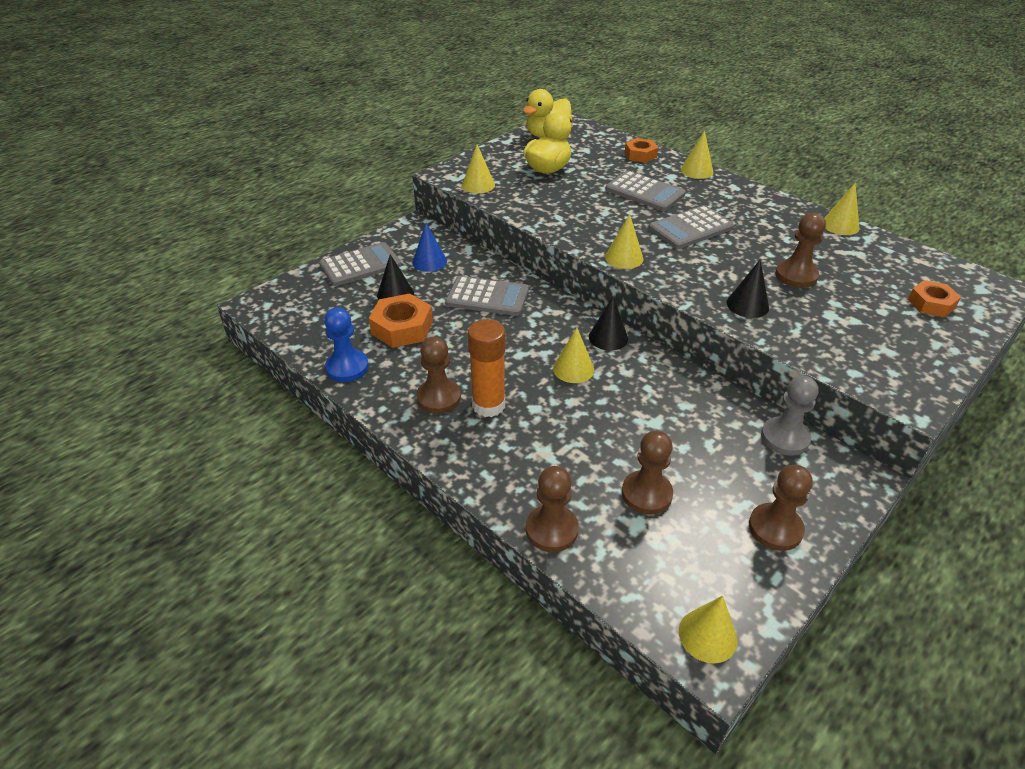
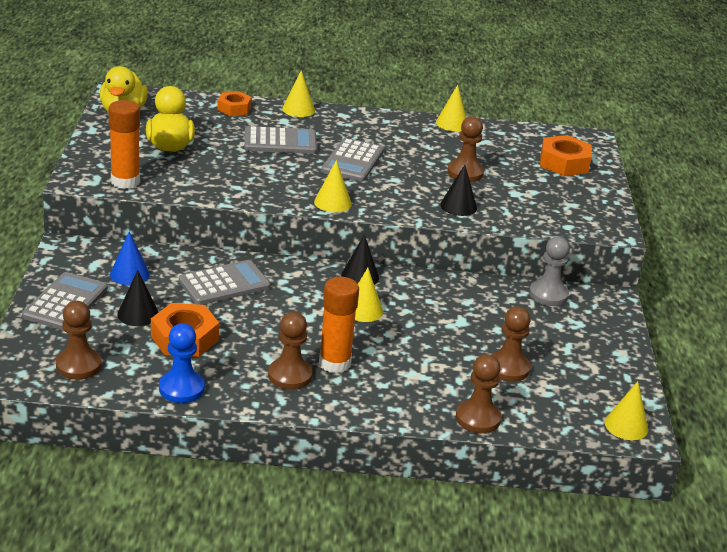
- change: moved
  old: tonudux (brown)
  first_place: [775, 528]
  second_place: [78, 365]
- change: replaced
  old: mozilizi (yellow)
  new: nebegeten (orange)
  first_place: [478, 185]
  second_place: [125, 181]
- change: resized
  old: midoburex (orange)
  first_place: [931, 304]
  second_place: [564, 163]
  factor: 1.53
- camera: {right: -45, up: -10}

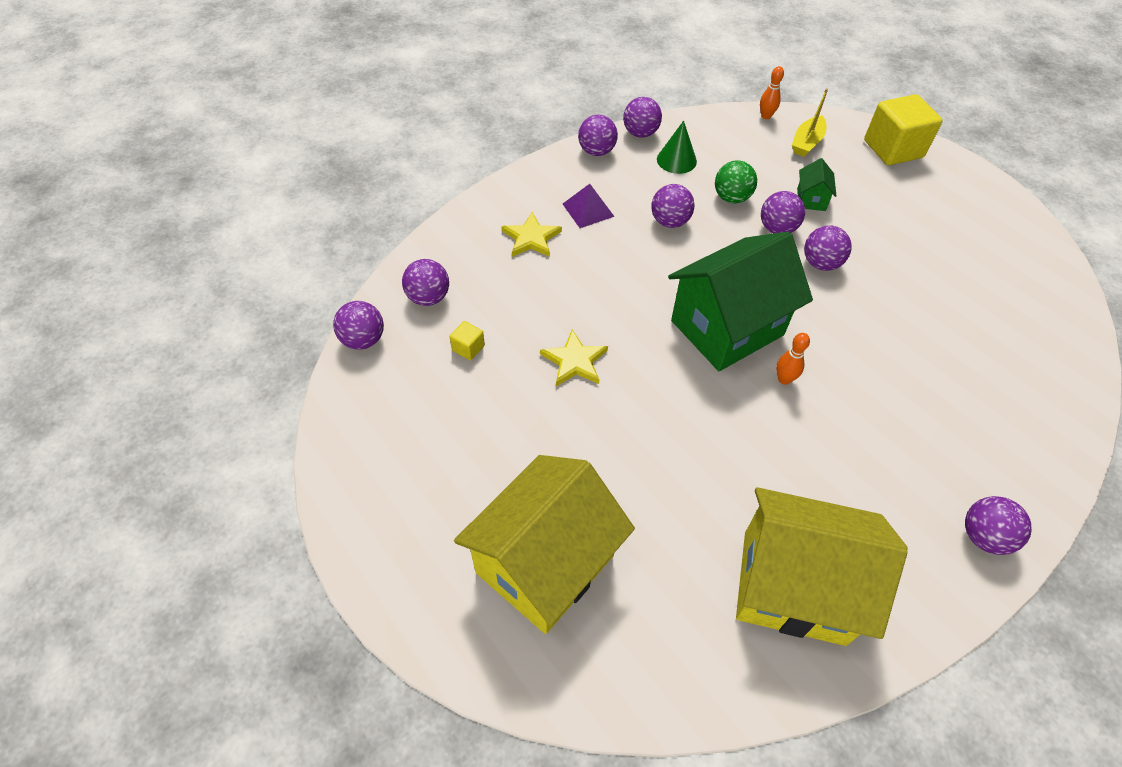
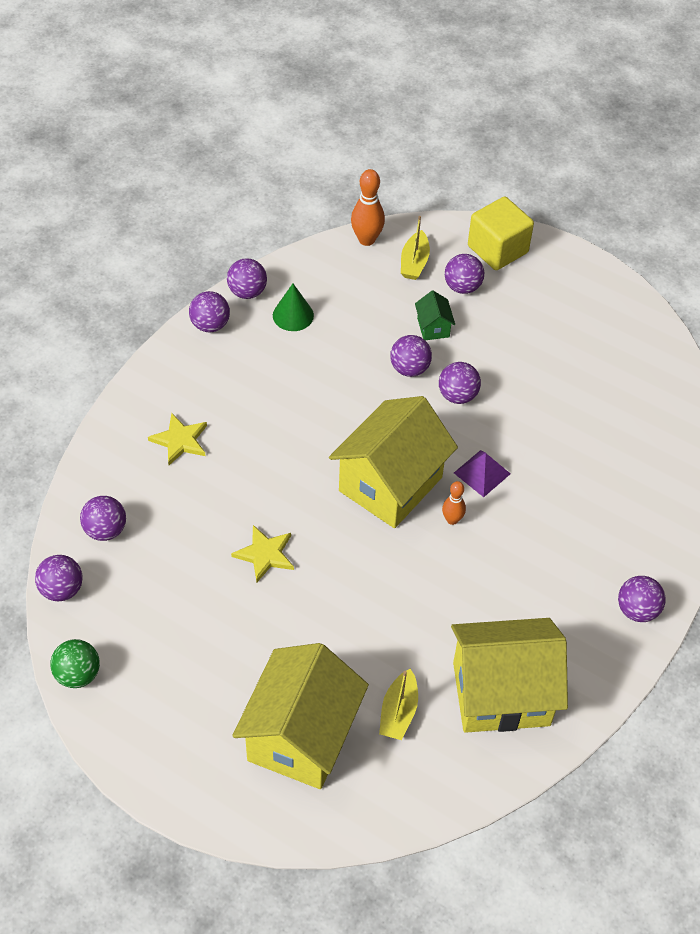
- change: moved
  old: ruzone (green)
  first_place: [731, 198]
  second_place: [78, 674]
- change: recoloured
  old: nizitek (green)
  new: nizitek (yellow)
  first_place: [727, 328]
  second_place: [390, 484]
- change: resized
  old: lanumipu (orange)
  first_place: [766, 116]
  second_place: [366, 239]
  factor: 1.65
- change: added
  new: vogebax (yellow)
  second_place: [398, 712]
- change: moved
  old: ruzone (purple)
  first_place: [670, 221]
  second_place: [462, 287]
- change: moved
  old: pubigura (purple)
  first_place: [588, 210]
  second_place: [482, 473]
- change: removed
  old: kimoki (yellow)
  first_place: [468, 348]
- camera: {right: -20, up: 0}

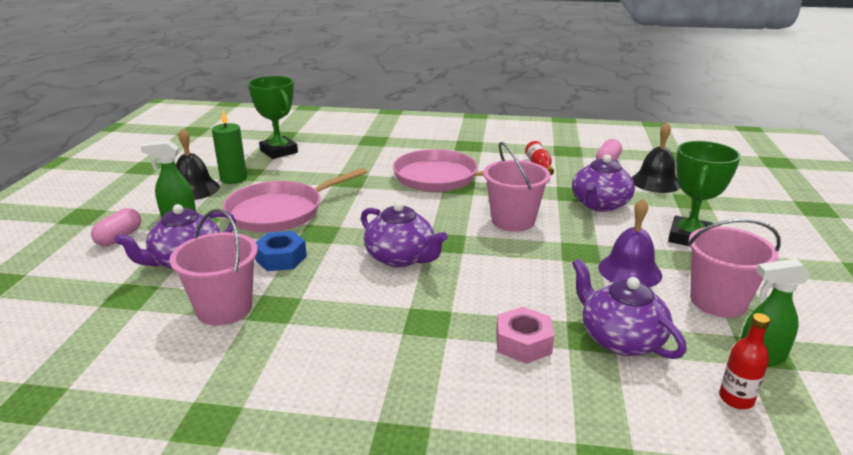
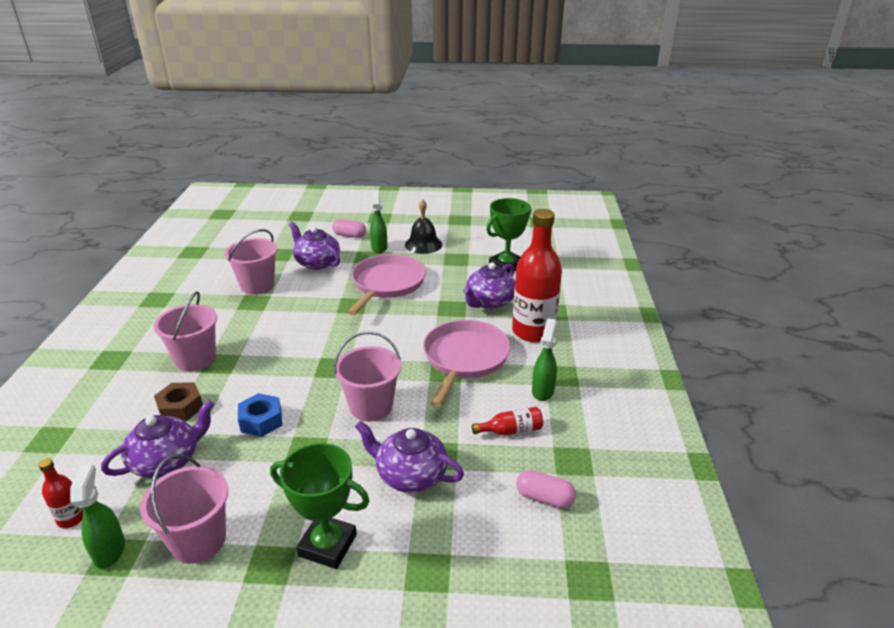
- change: added
  new: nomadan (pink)
  second_place: [195, 359]
- change: recoloured
  old: midoburex (pink)
  new: midoburex (brown)
  first_place: [523, 343]
  second_place: [180, 408]
- change: moved
  old: midoburex (blue)
  first_place: [281, 258]
  second_place: [261, 421]
- change: turned
  old: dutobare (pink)
  first_place: [279, 212]
  second_place: [387, 284]
  degrees: 60
- change: moved
  old: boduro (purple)
  first_place: [401, 257]
  second_place: [489, 302]
- change: added
  new: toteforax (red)
  second_place: [533, 331]
- change: added
  new: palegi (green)
  second_place: [543, 391]
- change: removed
  old: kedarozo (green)
  first_place: [233, 179]
- change: removed
  old: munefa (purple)
  first_place: [629, 271]
- change: removed
  old: munefa (black)
  first_place: [655, 182]
- camera: {right: 85, up: 5}

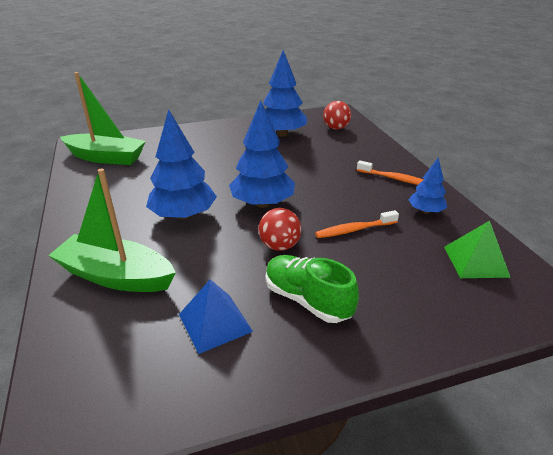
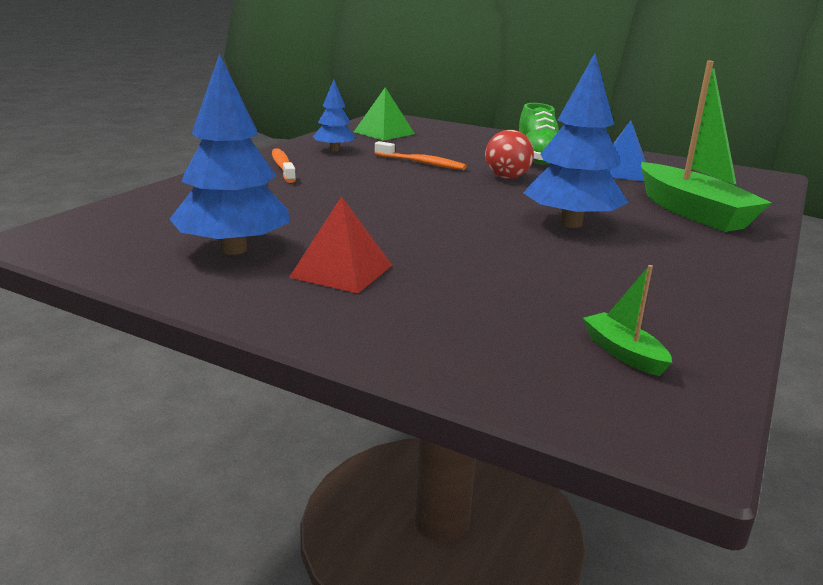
- change: added
  new: pubigura (red)
  second_place: [341, 271]
- change: resized
  old: vogebax (green)
  first_place: [106, 157]
  second_place: [623, 353]
  factor: 0.45
- change: removed
  old: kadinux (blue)
  first_place: [262, 203]
- change: removed
  old: ruzone (red)
  first_place: [336, 128]
- camera: {right: -135, up: -10}

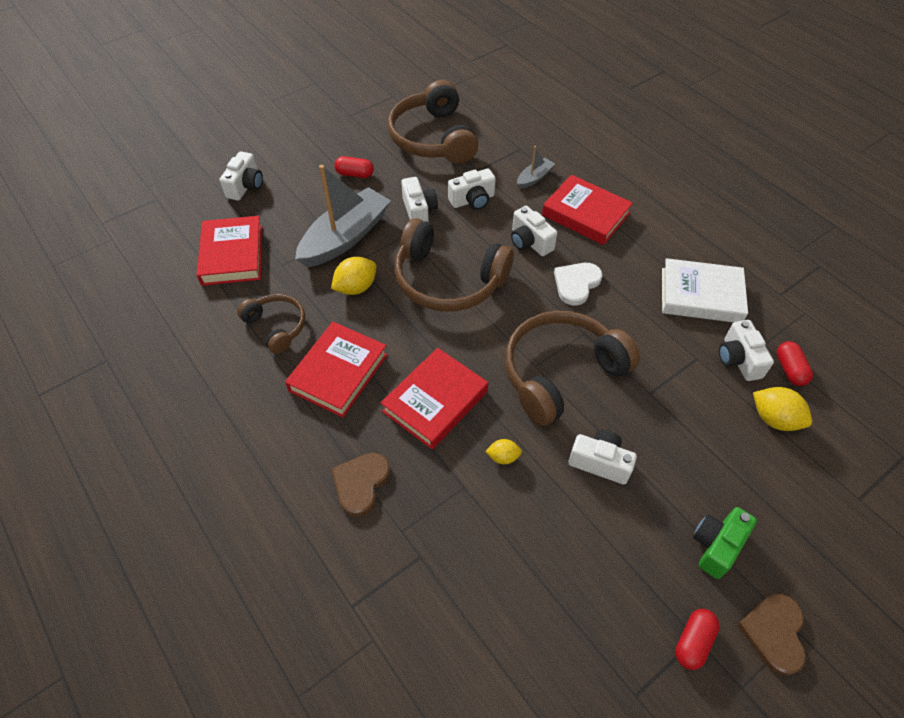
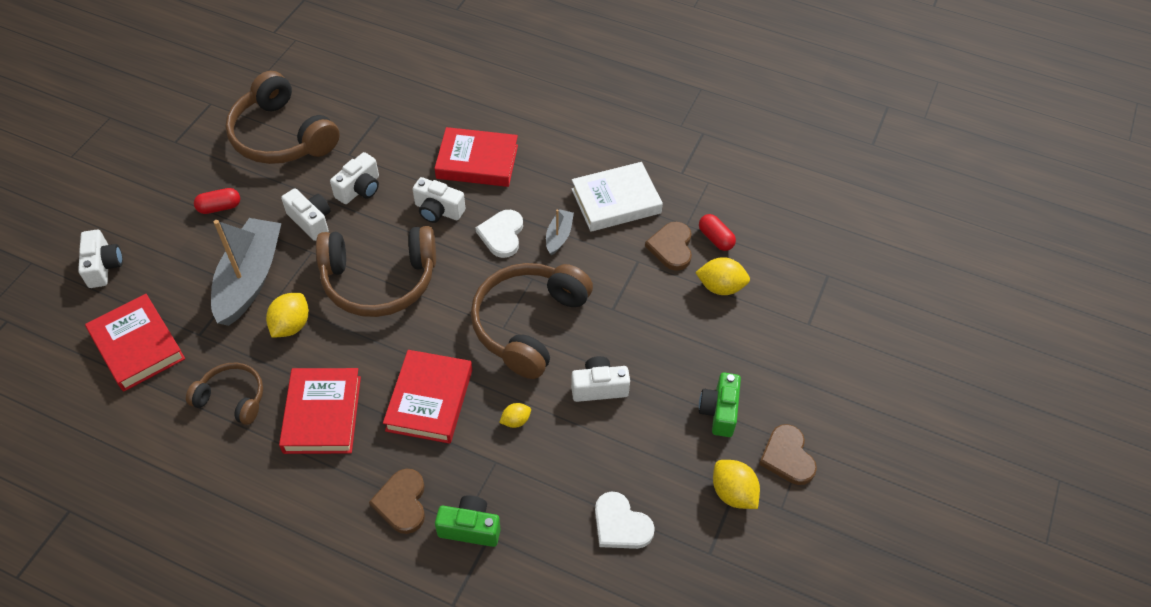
- change: added
  new: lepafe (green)
  second_place: [470, 528]
- change: moved
  old: vogebax (grey)
  first_place: [534, 178]
  second_place: [559, 236]
- change: added
  new: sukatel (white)
  second_place: [620, 524]
- change: replaced
  old: lepafe (white)
  new: sukatel (brown)
  first_place: [738, 359]
  second_place: [671, 247]
- change: replaced
  old: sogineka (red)
  new: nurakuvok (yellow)
  first_place: [693, 642]
  second_place: [733, 493]
- camera: {right: -30, up: 0}

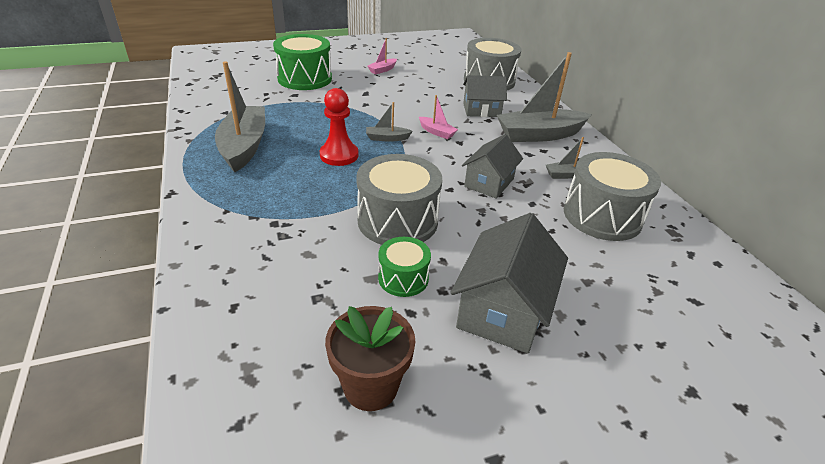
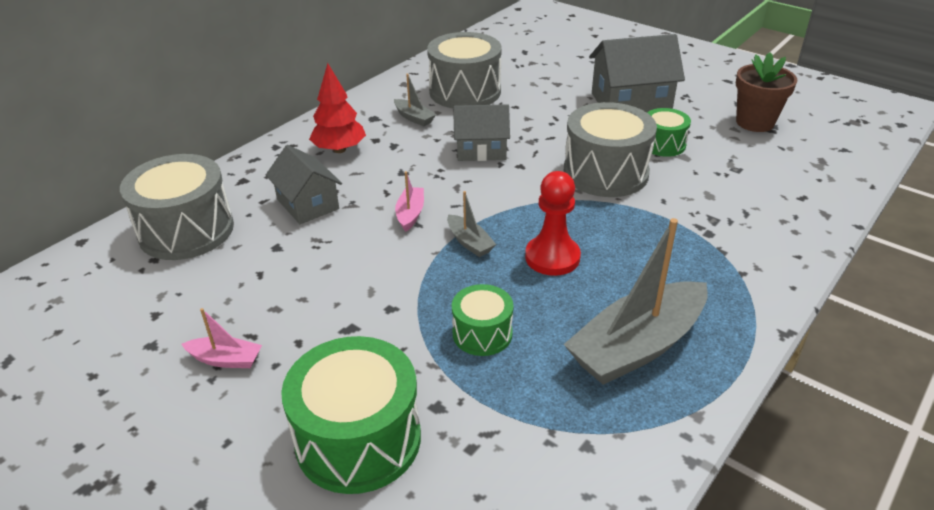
- change: replaced
  old: vogebax (grey)
  new: kadinux (red)
  first_place: [539, 135]
  second_place: [339, 149]
- change: added
  new: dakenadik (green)
  second_place: [482, 333]
- camera: {right: -120, up: 0}

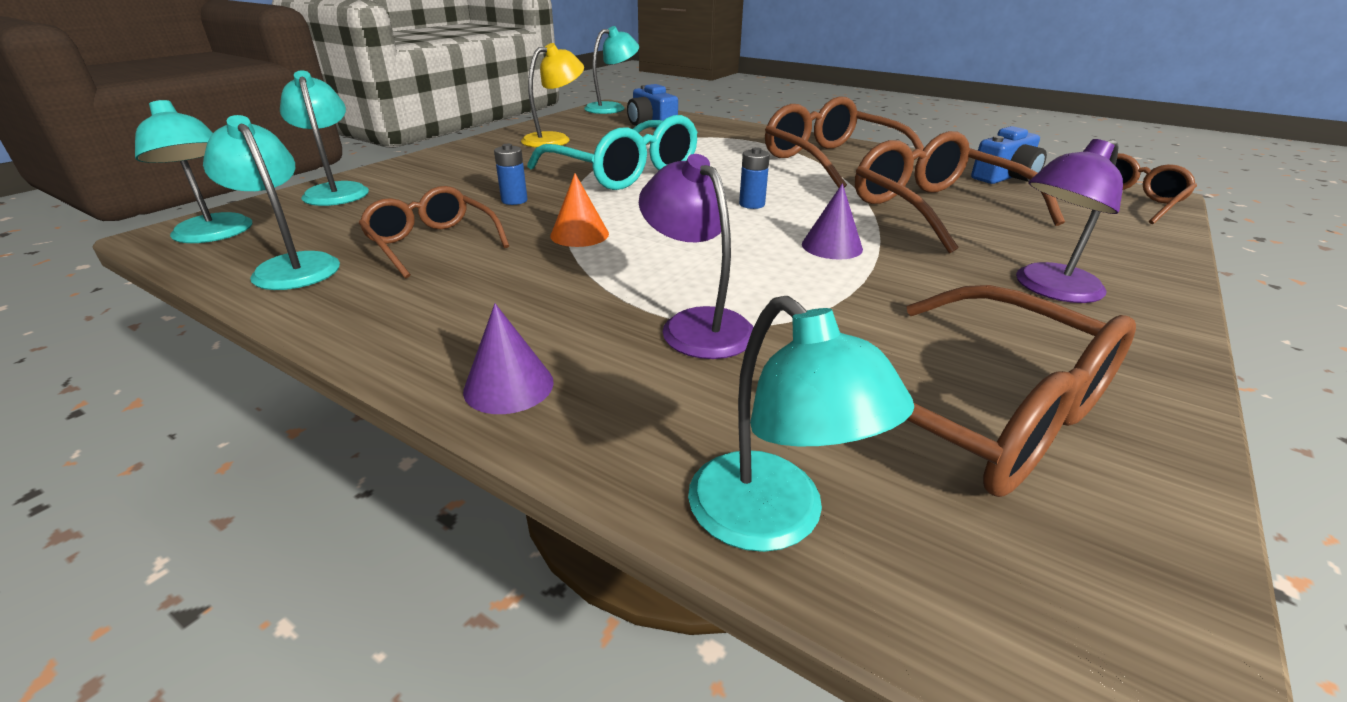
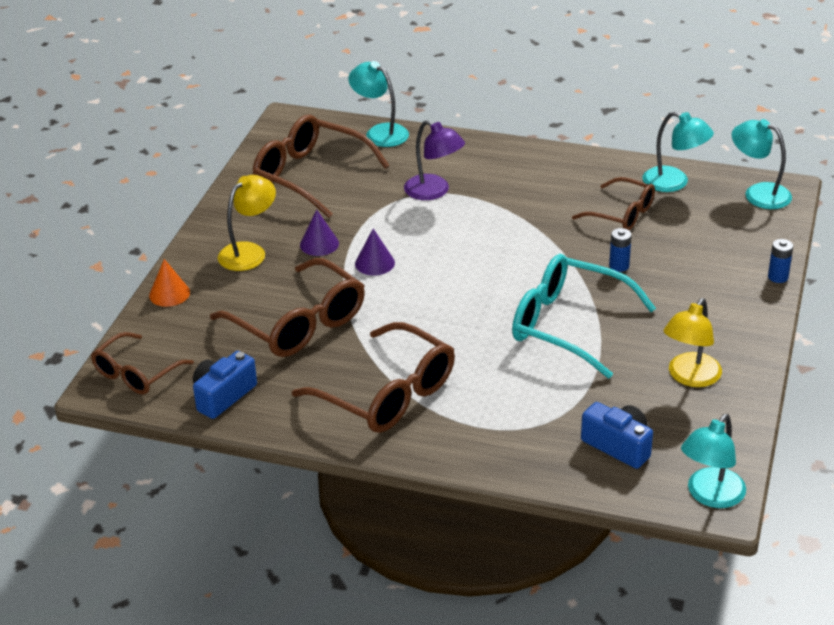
- change: moved
  old: mozilizi (orange)
  first_place: [579, 234]
  second_place: [169, 294]
- change: recoloured
  old: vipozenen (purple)
  new: vipozenen (yellow)
  first_place: [1049, 289]
  second_place: [249, 252]
- change: moved
  old: mozilizi (purple)
  first_place: [508, 386]
  second_place: [319, 244]
- change: moved
  old: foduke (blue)
  first_place: [752, 204]
  second_place: [778, 277]
- change: removed
  old: vipozenen (turquoise)
  first_place: [336, 191]
- camera: {right: 165, up: 5}

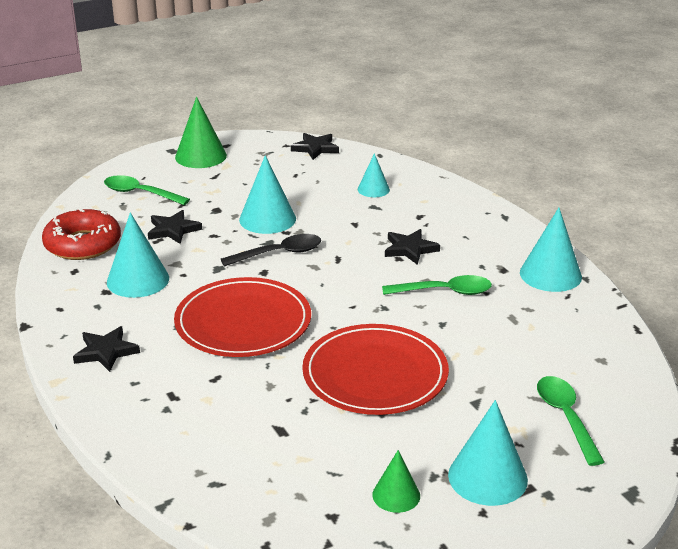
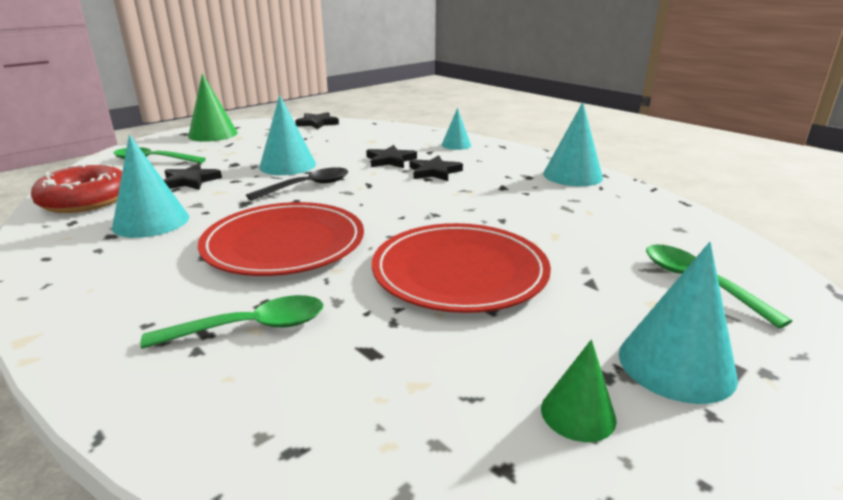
- change: moved
  old: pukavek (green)
  first_place: [444, 292]
  second_place: [251, 327]
- change: moved
  old: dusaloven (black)
  first_place: [106, 352]
  second_place: [390, 160]
- change: moved
  old: mozilizi (turquoise)
  first_place: [373, 189]
  second_place: [456, 145]
- camera: {right: -15, up: -5}

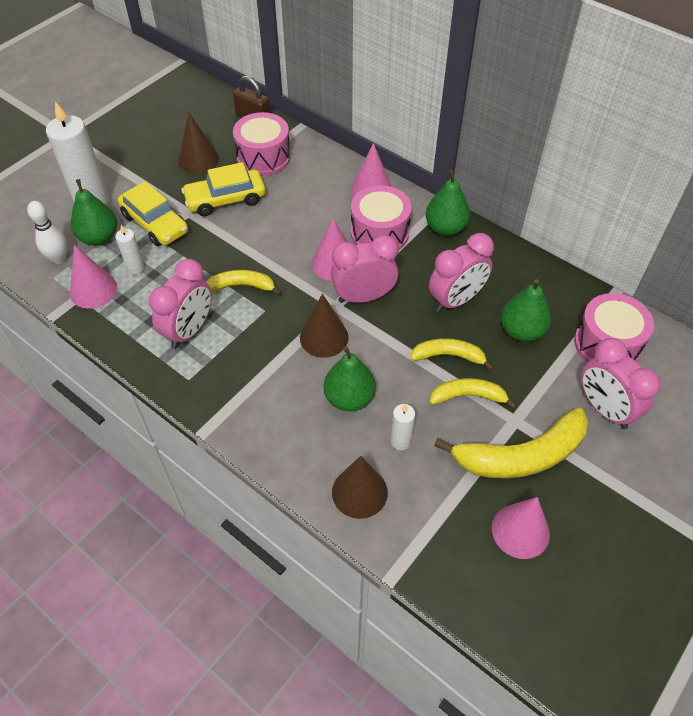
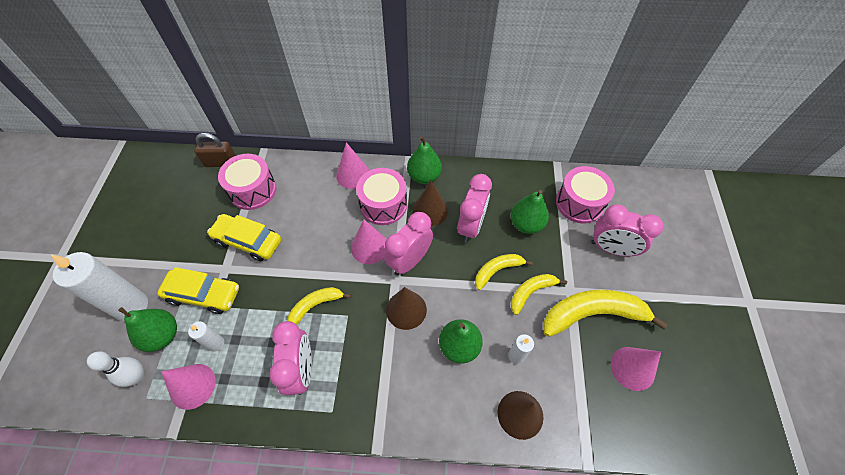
- change: turned
  old: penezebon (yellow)
  first_place: [225, 199]
  second_place: [248, 241]
  degrees: 75
- change: moved
  old: mozilizi (brown)
  first_place: [198, 159]
  second_place: [430, 210]
- change: turned
  old: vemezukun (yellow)
  first_place: [520, 456]
  second_place: [592, 314]
  degrees: -135
- camera: {right: -35, up: 5}

